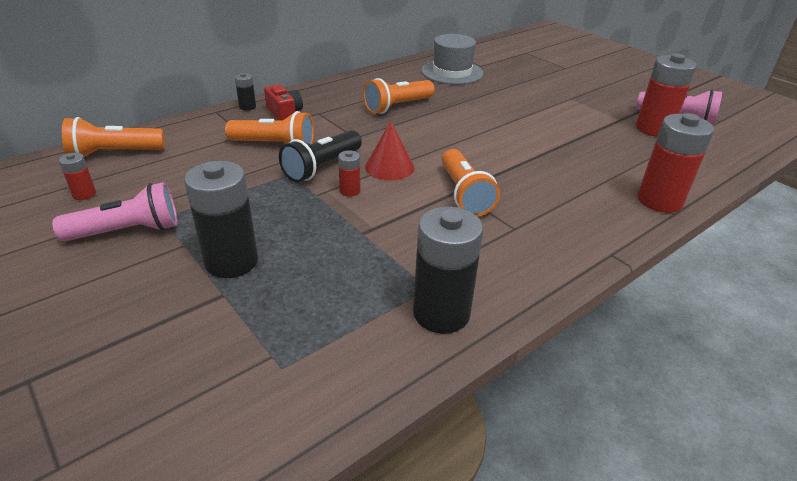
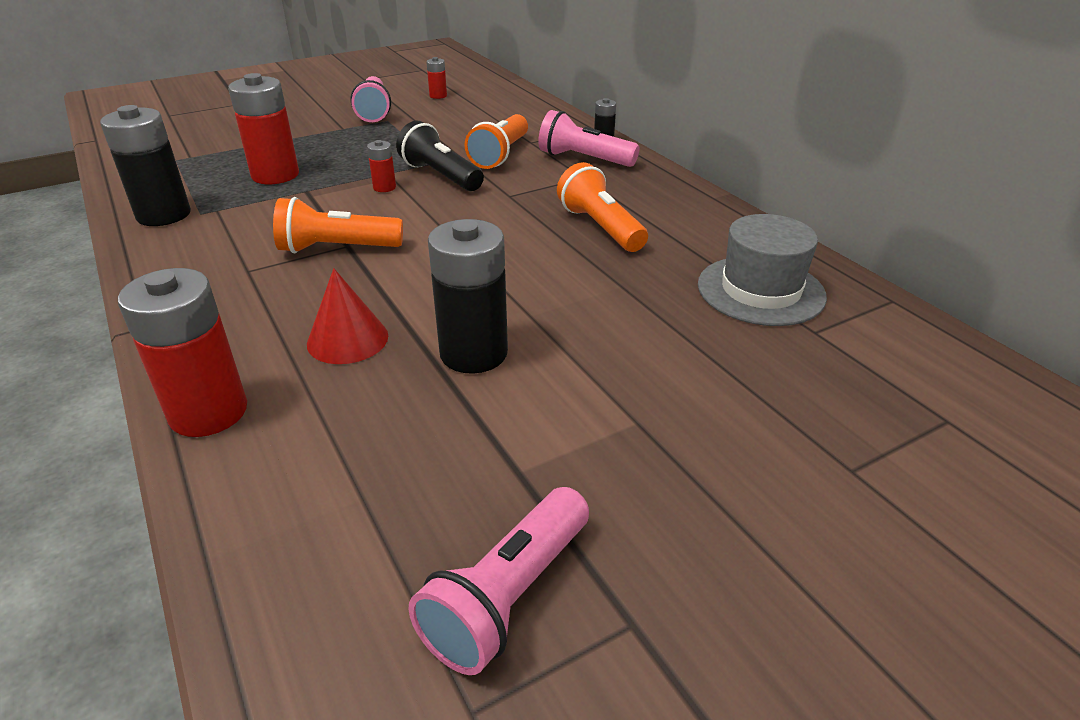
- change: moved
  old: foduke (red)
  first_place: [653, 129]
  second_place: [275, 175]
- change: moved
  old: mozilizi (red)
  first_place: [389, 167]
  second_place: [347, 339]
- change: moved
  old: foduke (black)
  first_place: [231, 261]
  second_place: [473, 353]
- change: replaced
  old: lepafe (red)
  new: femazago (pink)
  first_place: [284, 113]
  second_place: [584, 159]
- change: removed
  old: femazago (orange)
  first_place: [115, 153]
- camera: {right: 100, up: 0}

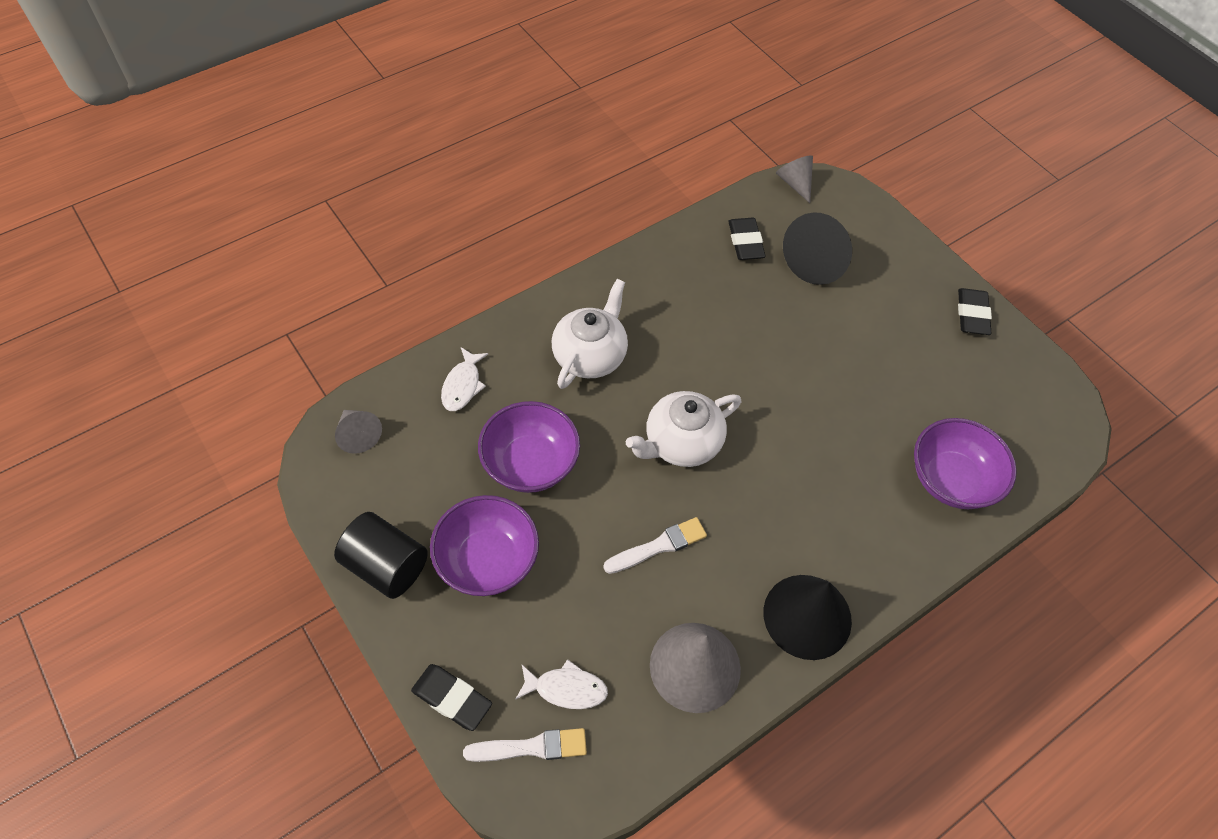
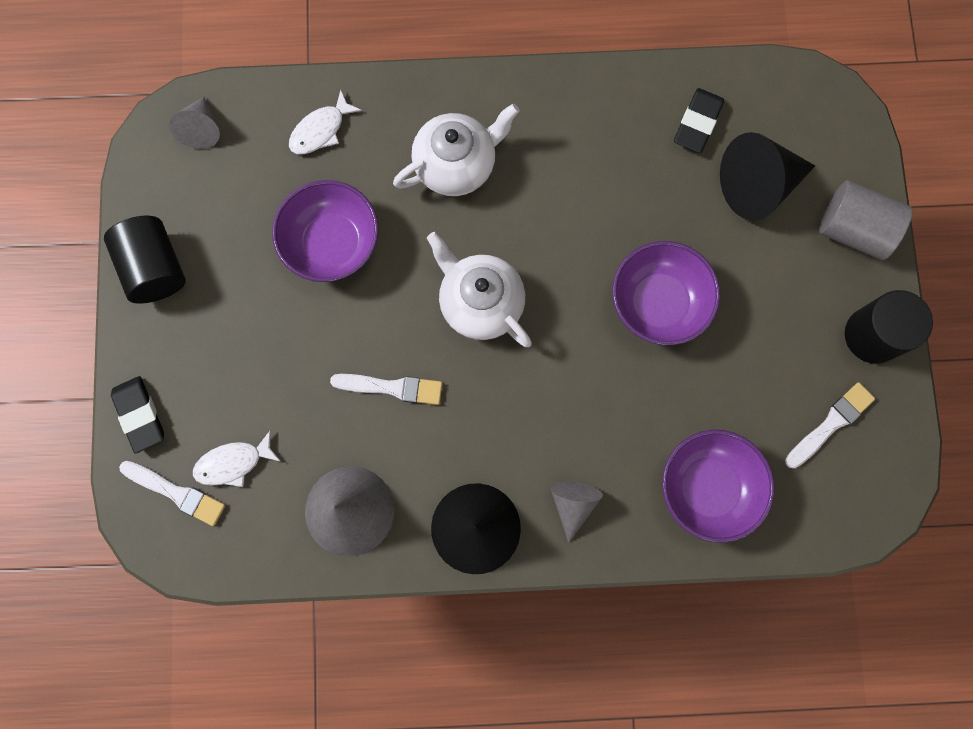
- change: turned
  old: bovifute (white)
  first_place: [566, 688]
  second_place: [233, 463]
  degrees: 120
- change: turned
  old: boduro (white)
  first_place: [681, 443]
  second_place: [480, 302]
  degrees: 45
- change: moved
  old: mozilizi (grey)
  first_place: [795, 183]
  second_place: [572, 504]
- change: moved
  old: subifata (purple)
  first_place: [487, 560]
  second_place: [658, 303]
- change: added
  new: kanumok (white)
  second_place: [830, 424]
- change: added
  new: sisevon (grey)
  second_place: [853, 230]
- change: replaced
  old: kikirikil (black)
  new: sisevon (black)
  first_place: [972, 315]
  second_place: [872, 335]
- camera: {right: 35, up: 20}

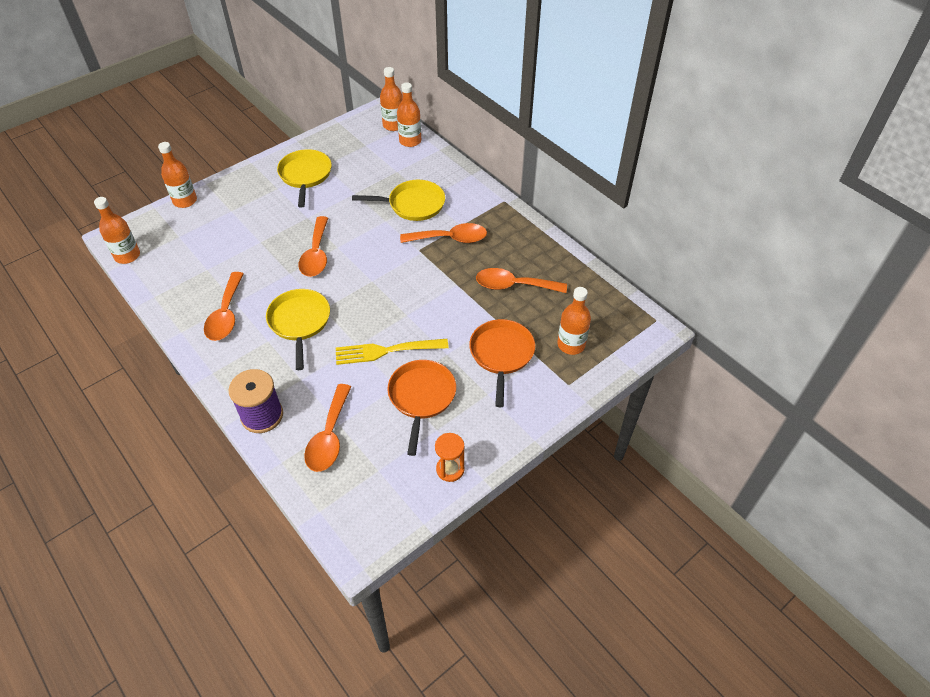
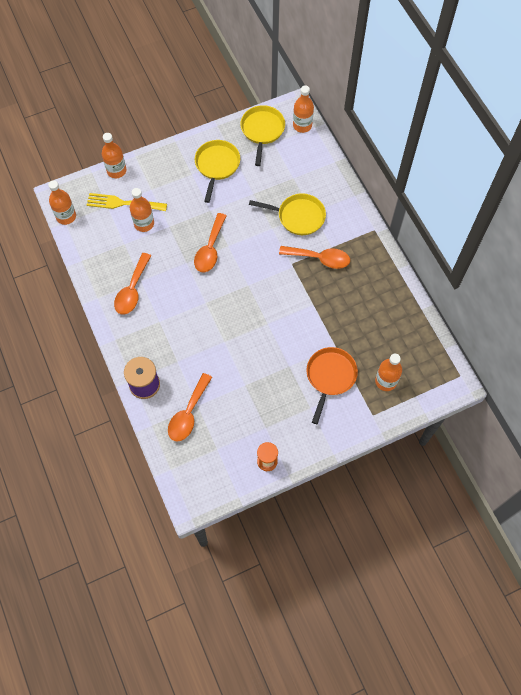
- change: moved
  old: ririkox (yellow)
  first_place: [387, 351]
  second_place: [124, 203]
- change: moved
  old: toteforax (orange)
  first_place: [410, 141]
  second_place: [144, 224]
- change: moved
  old: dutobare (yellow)
  first_place: [299, 322]
  second_place: [262, 130]
- change: removed
  old: dutobare (orange)
  first_place: [421, 397]
- change: removed
  old: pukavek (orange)
  first_place: [513, 285]
- camera: {right: 15, up: 15}

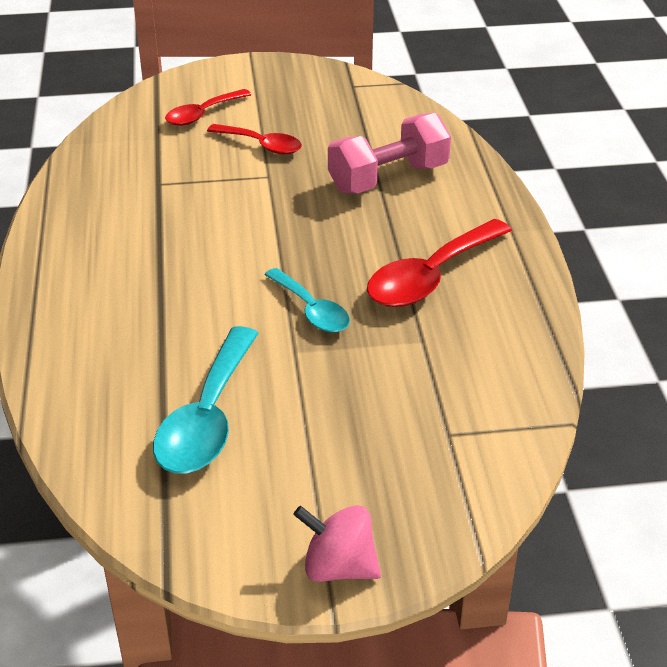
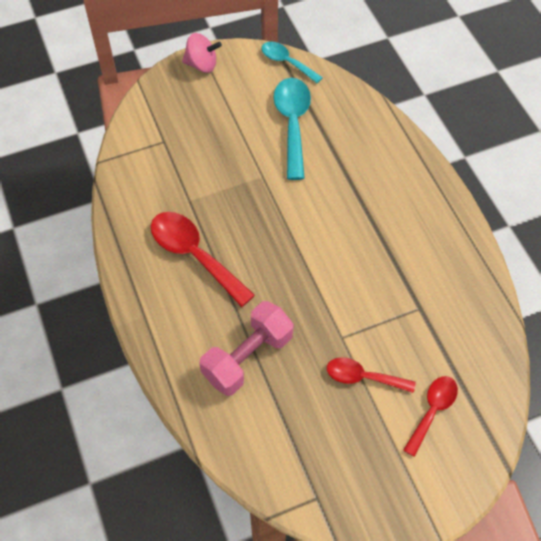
- change: turned
  old: pukavek (red)
  first_place: [430, 277]
  second_place: [194, 255]
  degrees: -75
- change: moved
  old: pukavek (turquoise)
  first_place: [311, 310]
  second_place: [286, 62]
- camera: {right: 165, up: 20}

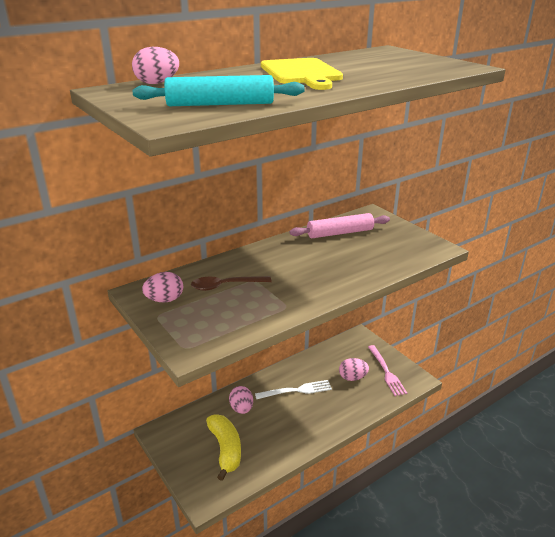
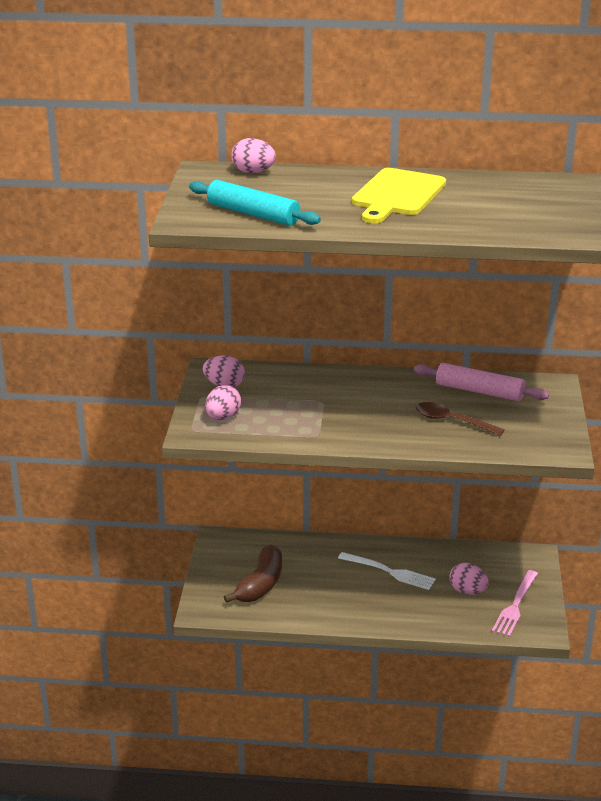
- change: moved
  old: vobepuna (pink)
  first_place: [241, 409]
  second_place: [223, 417]
- change: recoloured
  old: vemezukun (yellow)
  new: vemezukun (brown)
  first_place: [225, 449]
  second_place: [261, 584]
- change: moved
  old: pukavek (brown)
  first_place: [225, 286]
  second_place: [452, 421]
- camera: {right: 40, up: 0}

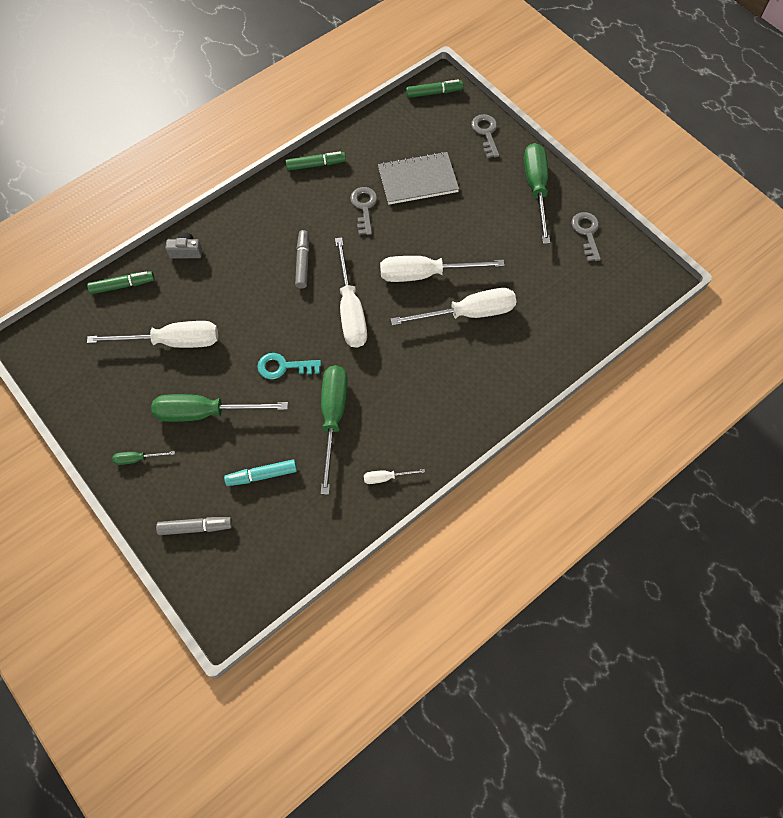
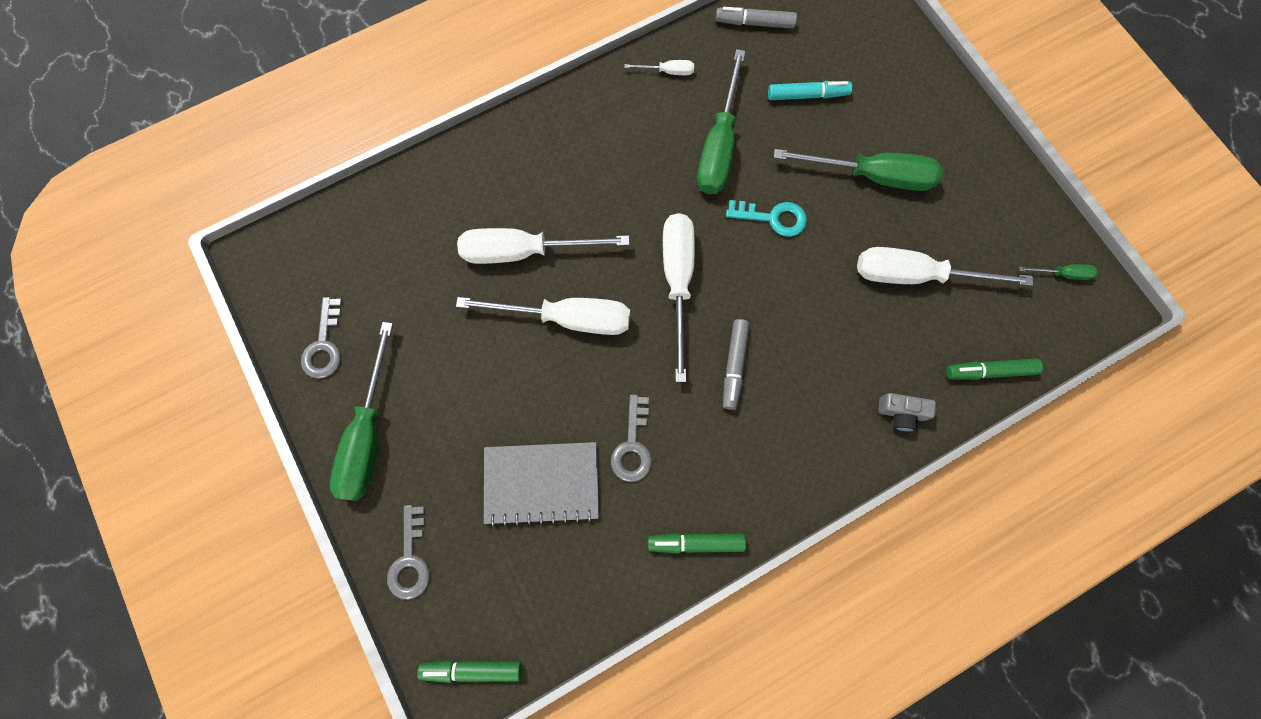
- change: moved
  old: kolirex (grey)
  first_place: [196, 527]
  second_place: [754, 23]
- change: moved
  old: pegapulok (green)
  first_place: [137, 459]
  second_place: [1062, 274]
- camera: {right: -170, up: 10}

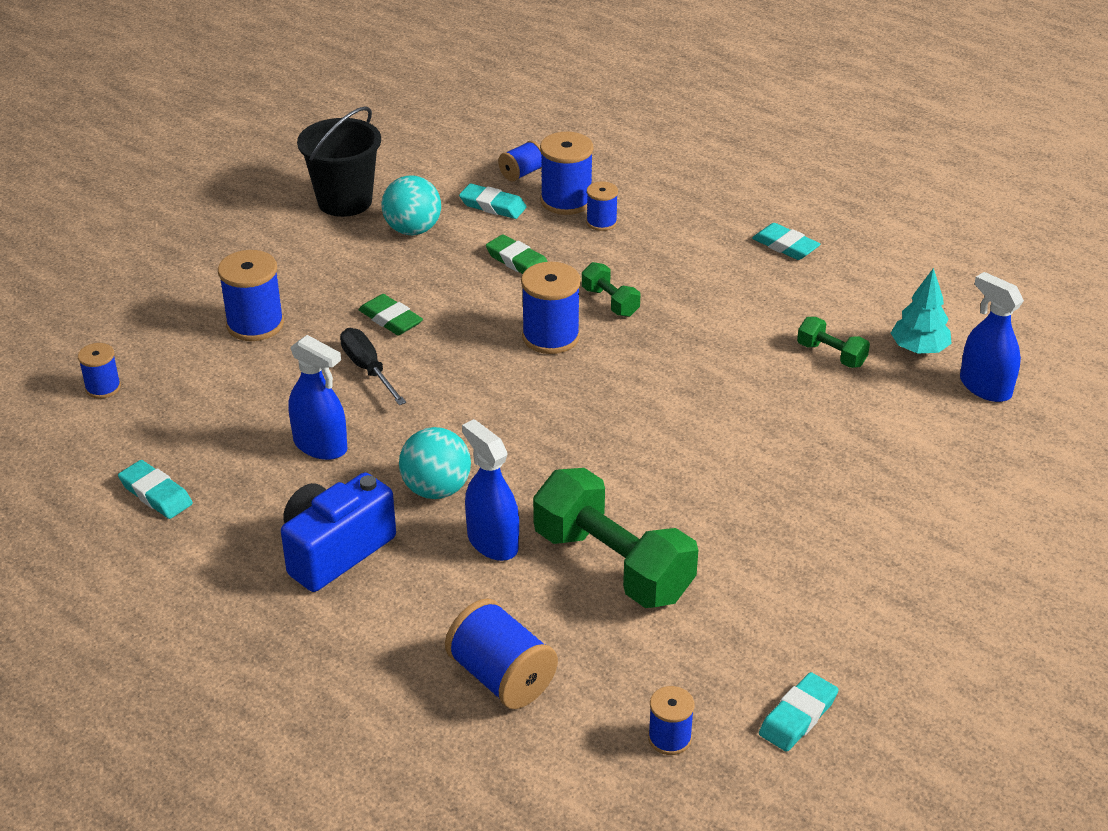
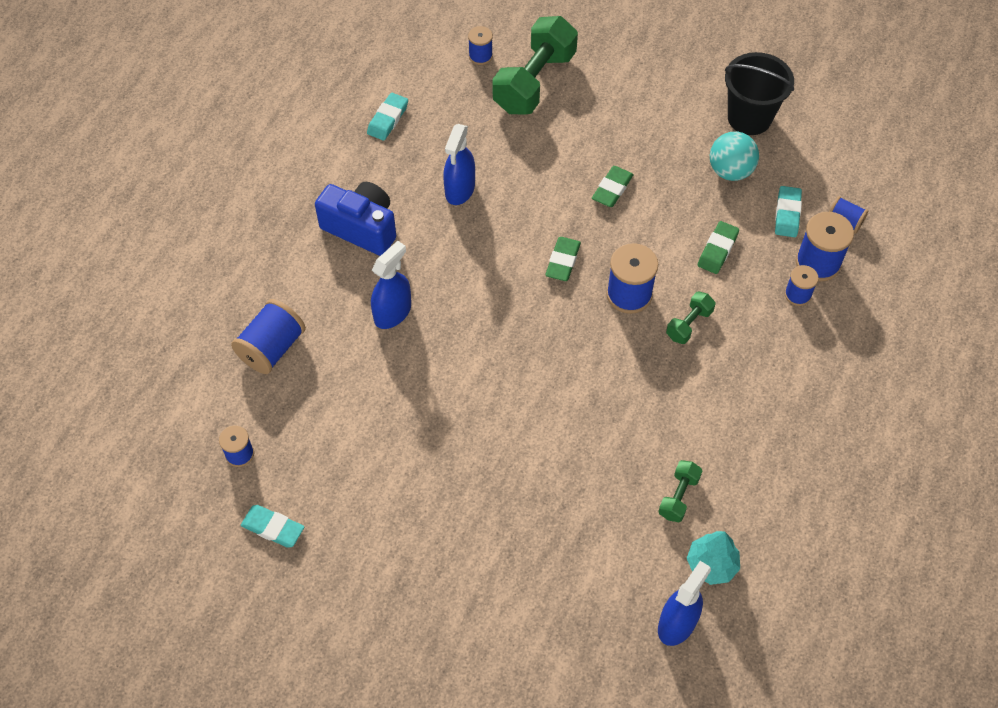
- change: moved
  old: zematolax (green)
  first_place: [612, 565]
  second_place: [534, 82]
- change: added
  new: kikirikil (green)
  second_place: [563, 261]
- change: removed
  old: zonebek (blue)
  first_place: [255, 324]
- change: removed
  old: pegapulok (black)
  first_place: [368, 369]
- change: removed
  old: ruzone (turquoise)
  first_place: [436, 489]
- change: removed
  old: kikirikil (turquoise)
  first_place: [785, 246]
- camera: {right: 75, up: 20}

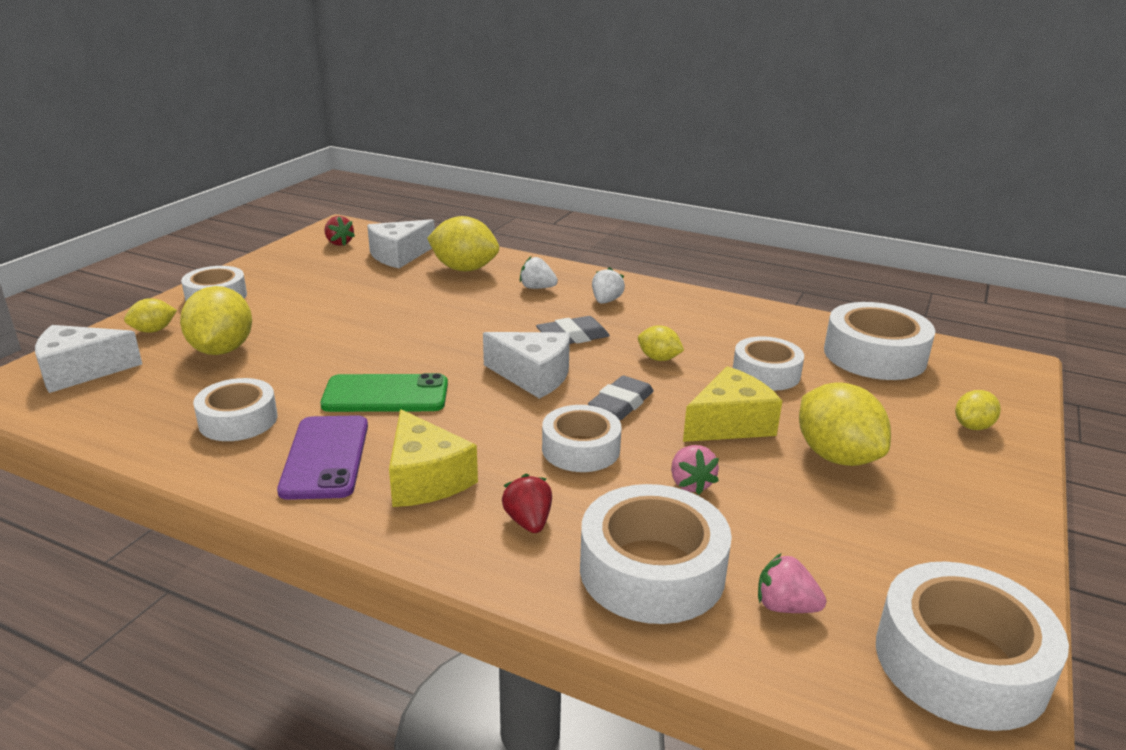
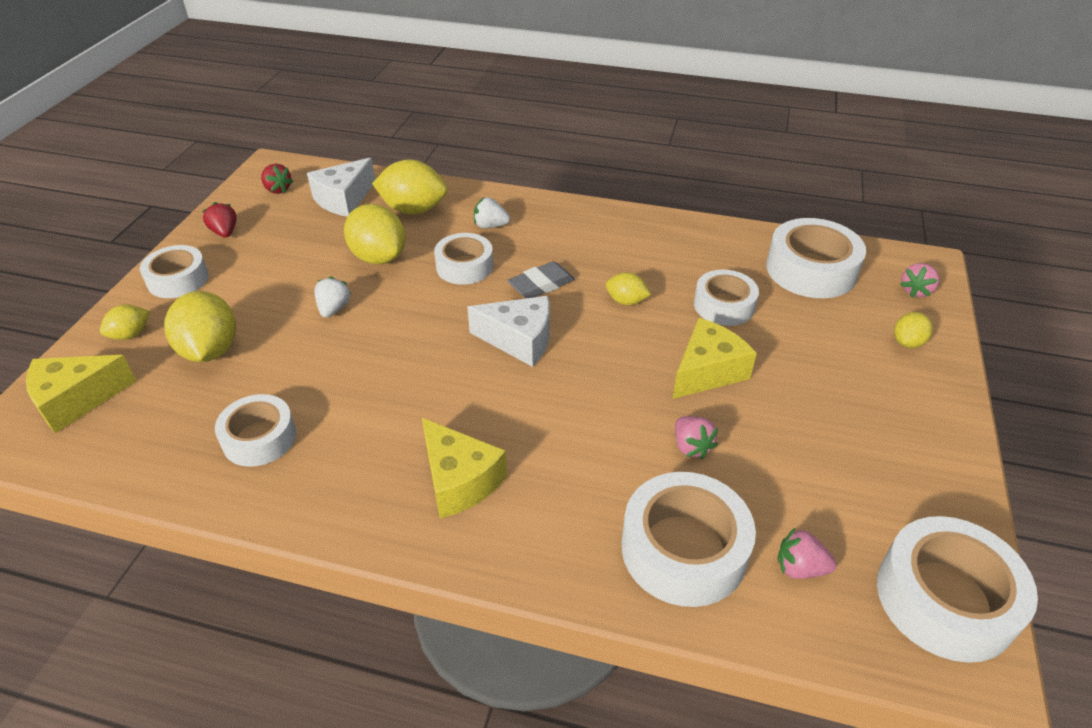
- change: recoloured
  old: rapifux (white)
  new: rapifux (yellow)
  first_place: [81, 371]
  second_place: [77, 400]
- change: moved
  old: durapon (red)
  first_place: [528, 522]
  second_place: [225, 232]
- change: moved
  old: durapon (white)
  first_place: [606, 301]
  second_place: [334, 309]
- change: moved
  old: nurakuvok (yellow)
  first_place: [836, 456]
  second_place: [379, 257]
- change: moved
  old: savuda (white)
  first_place: [581, 449]
  second_place: [464, 266]
- change: added
  new: durapon (pink)
  second_place: [915, 291]
- change: removed
  old: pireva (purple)
  first_place: [325, 457]
- change: removed
  old: pireva (green)
  first_place: [385, 395]
- change: removed
  old: kikirikil (grey)
  first_place: [621, 404]
- camera: {right: -10, up: 15}

